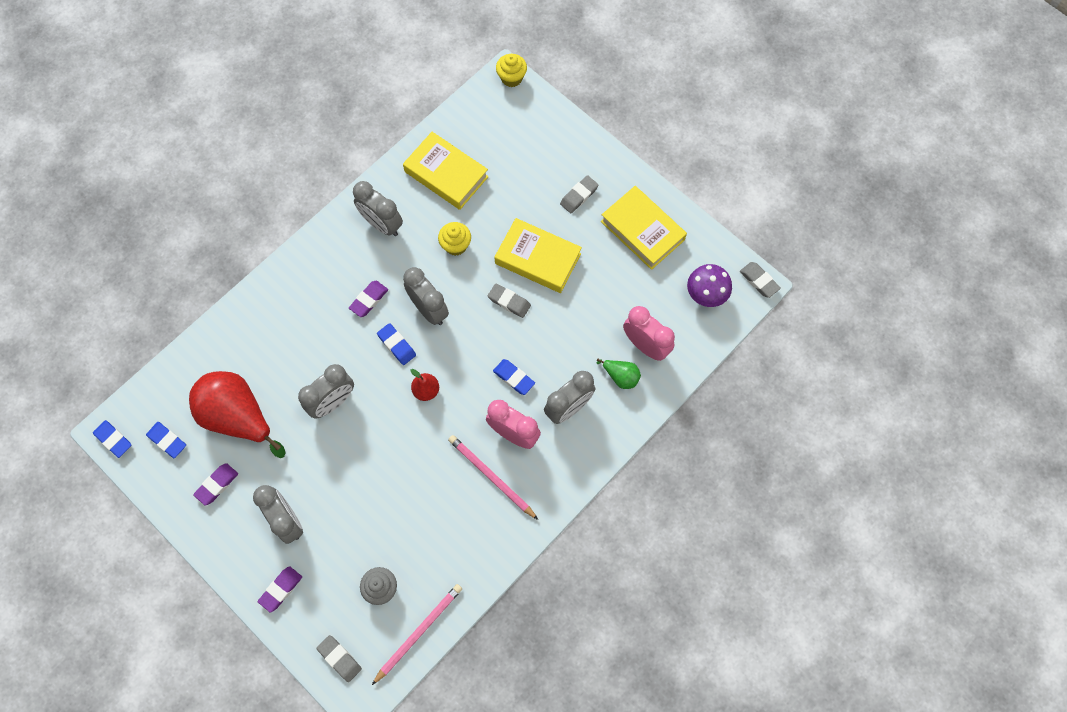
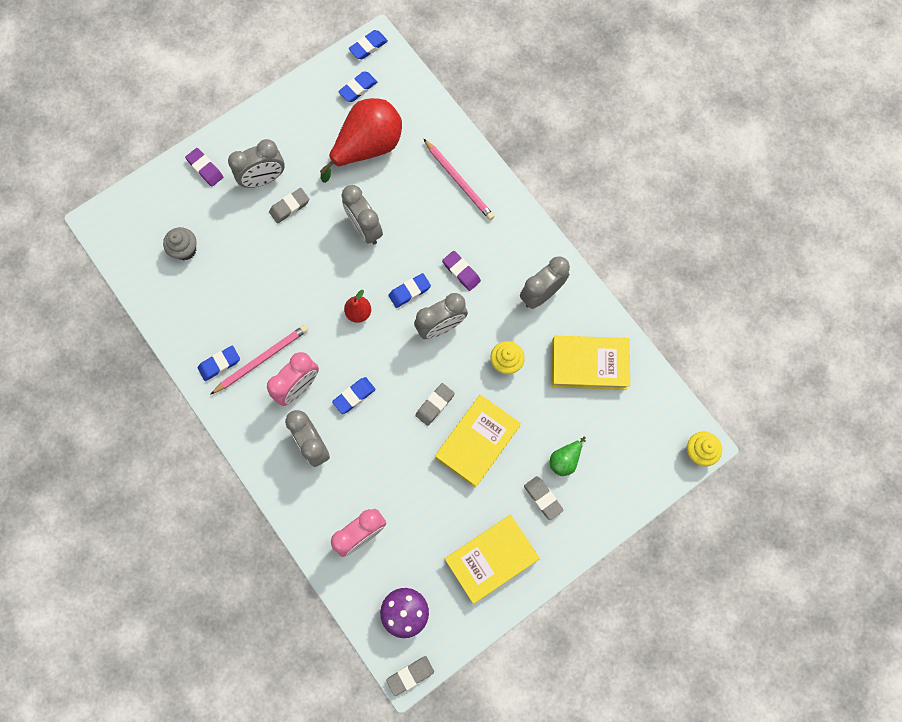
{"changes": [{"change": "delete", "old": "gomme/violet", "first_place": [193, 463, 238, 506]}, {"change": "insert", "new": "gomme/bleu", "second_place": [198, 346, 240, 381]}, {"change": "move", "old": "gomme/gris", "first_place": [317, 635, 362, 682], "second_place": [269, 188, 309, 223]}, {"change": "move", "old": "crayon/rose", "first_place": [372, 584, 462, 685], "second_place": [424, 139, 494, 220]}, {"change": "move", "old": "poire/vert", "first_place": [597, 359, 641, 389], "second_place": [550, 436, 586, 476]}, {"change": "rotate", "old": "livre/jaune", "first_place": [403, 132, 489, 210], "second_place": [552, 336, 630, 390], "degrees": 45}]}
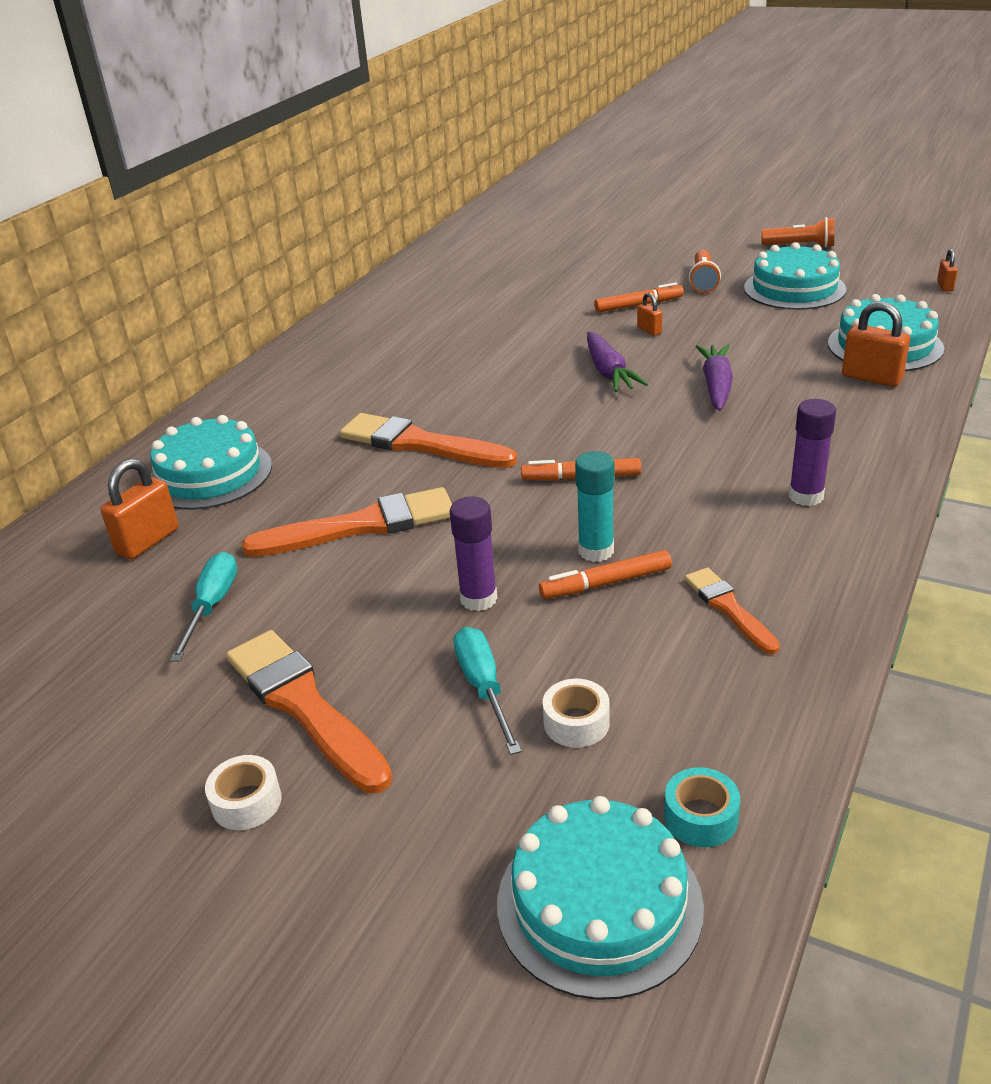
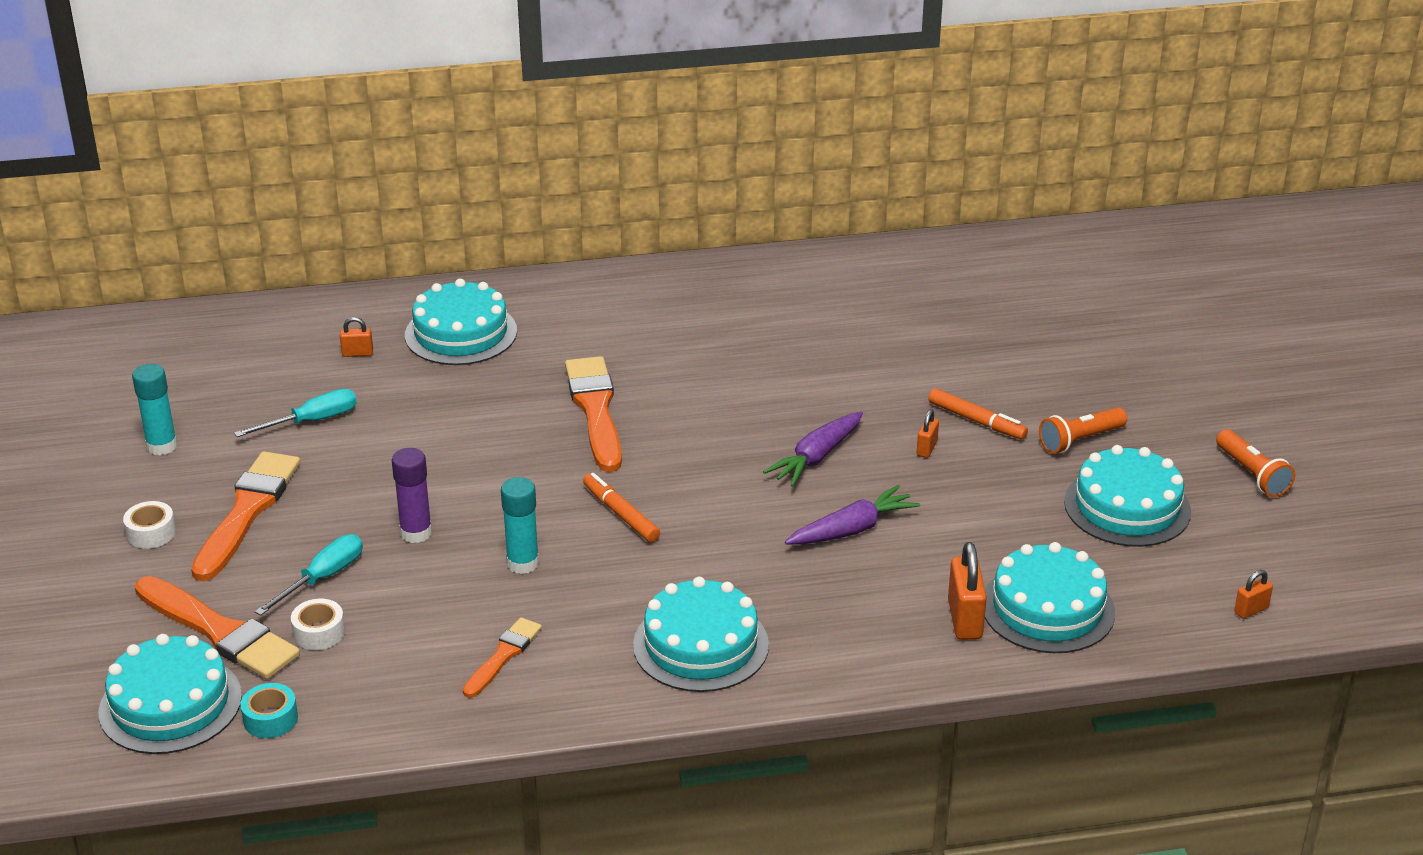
{"changes": [{"change": "delete", "old": "feutre/orange", "first_place": [539, 550, 672, 599]}, {"change": "insert", "new": "bâton de colle/turquoise", "second_place": [132, 364, 177, 455]}, {"change": "move", "old": "pinceau/orange", "first_place": [241, 487, 452, 557], "second_place": [135, 576, 300, 679]}, {"change": "replace", "old": "bâton de colle/violet", "new": "gâteau/turquoise", "first_place": [789, 399, 836, 506], "second_place": [633, 577, 769, 692]}, {"change": "resize", "old": "cadenas/orange", "first_place": [101, 459, 179, 559], "second_place": [340, 317, 373, 357], "factor": 0.55}]}
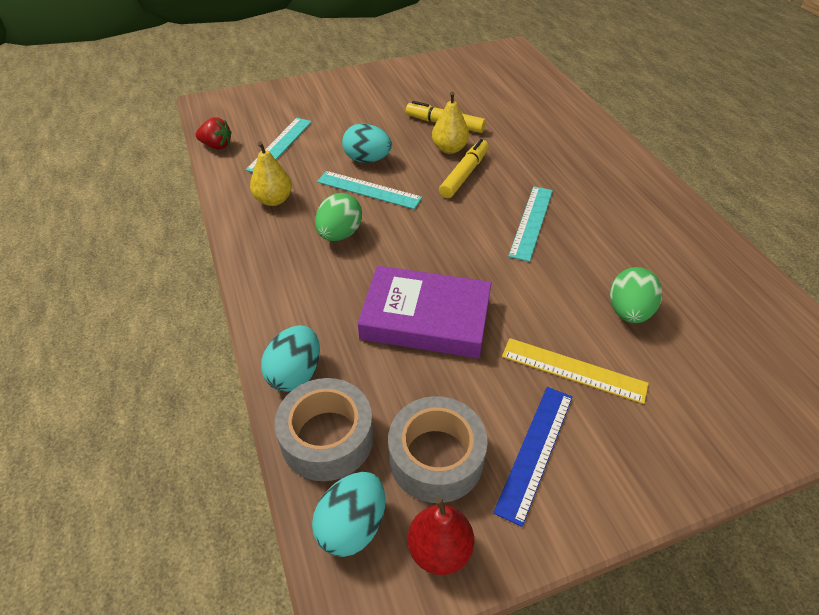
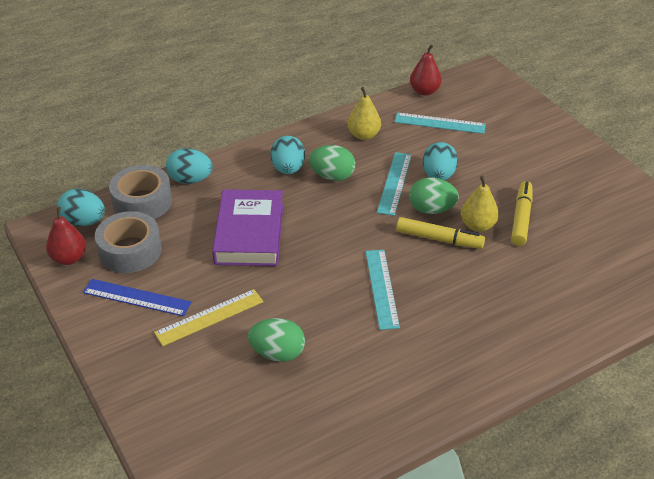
{"changes": [{"change": "insert", "new": "œuf/turquoise", "second_place": [270, 136, 305, 174]}, {"change": "insert", "new": "œuf/vert", "second_place": [409, 177, 459, 214]}, {"change": "replace", "old": "fraise/rouge", "new": "poire/rouge", "first_place": [195, 117, 232, 149], "second_place": [410, 44, 442, 96]}, {"change": "rotate", "old": "règle/jaune", "first_place": [502, 338, 649, 404], "second_place": [154, 289, 264, 346], "degrees": 45}, {"change": "rotate", "old": "règle/turquoise", "first_place": [508, 186, 553, 262], "second_place": [365, 250, 400, 330], "degrees": 75}]}
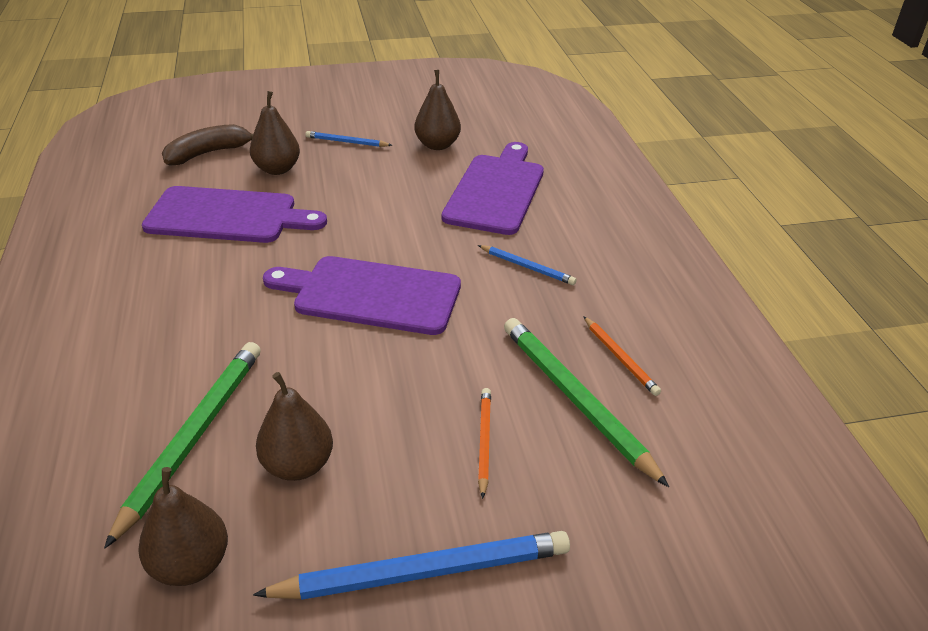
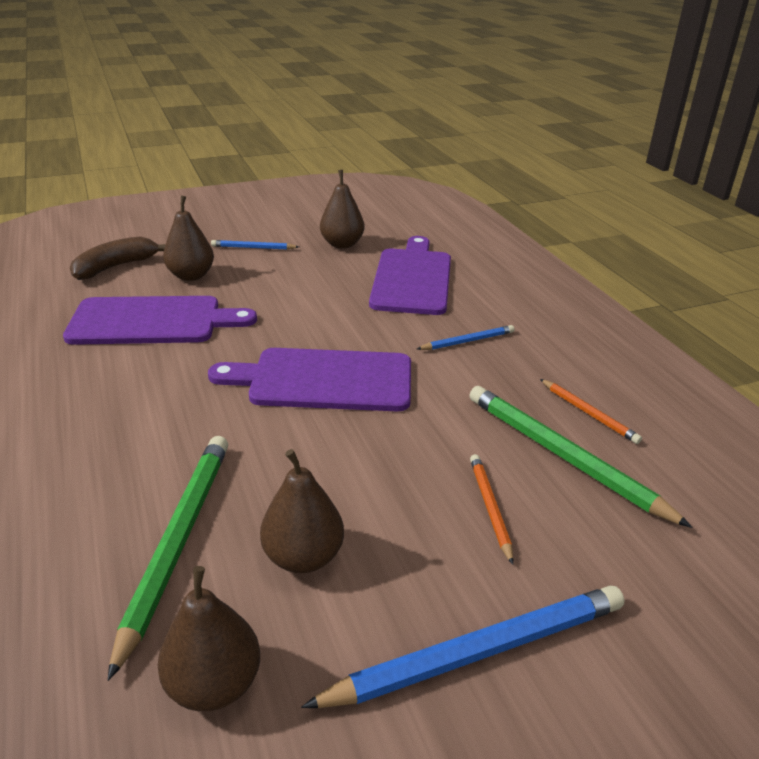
{"changes": [{"change": "rotate", "old": "crayon/bleu", "first_place": [478, 245, 576, 285], "second_place": [417, 325, 514, 350], "degrees": -45}]}
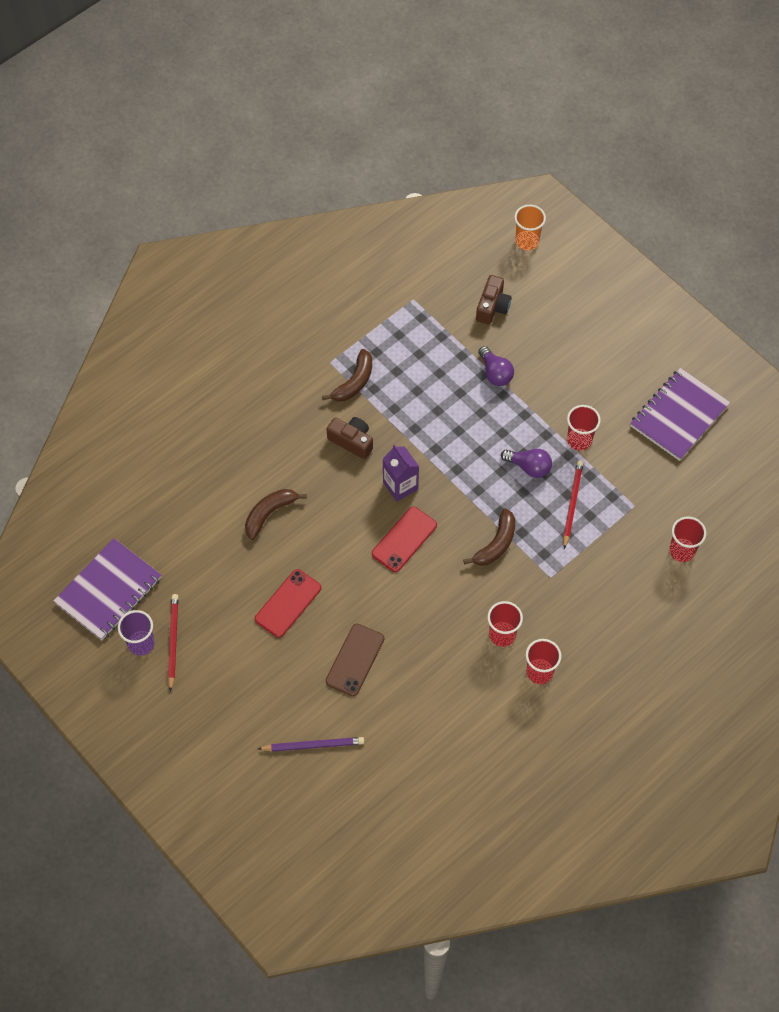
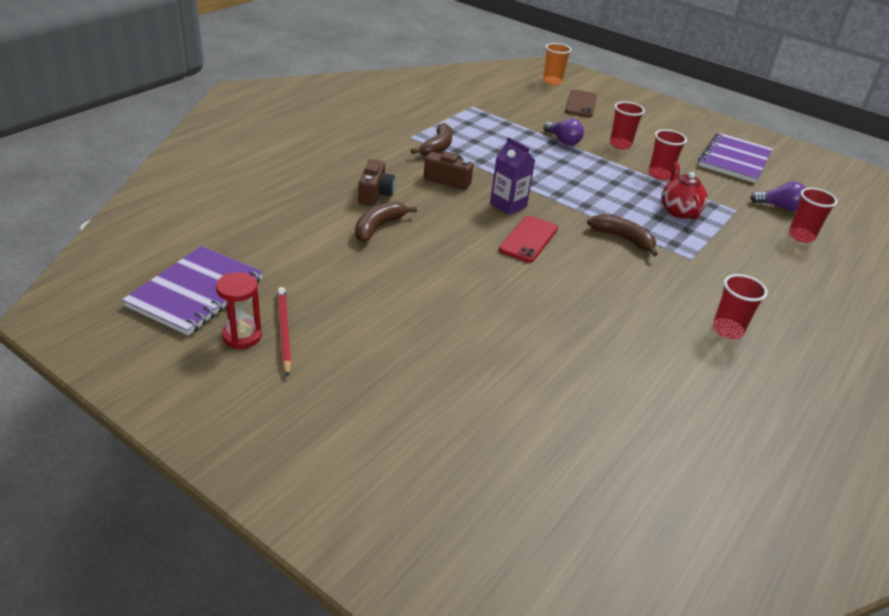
{"changes": [{"change": "delete", "old": "téléphone/rouge", "first_place": [255, 569, 321, 638]}, {"change": "delete", "old": "crayon/violet", "first_place": [258, 737, 364, 752]}, {"change": "move", "old": "téléphone/marron", "first_place": [326, 624, 384, 696], "second_place": [565, 89, 597, 117]}, {"change": "move", "old": "appareil photo/marron", "first_place": [476, 275, 512, 324], "second_place": [358, 159, 395, 206]}, {"change": "move", "old": "gobelet/rouge", "first_place": [487, 601, 523, 647], "second_place": [610, 101, 645, 149]}, {"change": "move", "old": "ampoule/violet", "first_place": [501, 449, 552, 478], "second_place": [750, 182, 806, 211]}, {"change": "replace", "old": "gobelet/violet", "new": "sablier/rouge", "first_place": [118, 610, 155, 656], "second_place": [216, 272, 262, 349]}, {"change": "replace", "old": "crayon/rouge", "new": "théière/rouge", "first_place": [563, 460, 583, 549], "second_place": [662, 162, 708, 220]}, {"change": "rotate", "old": "banane/marron", "first_place": [463, 509, 515, 566], "second_place": [587, 214, 658, 256], "degrees": -75}]}
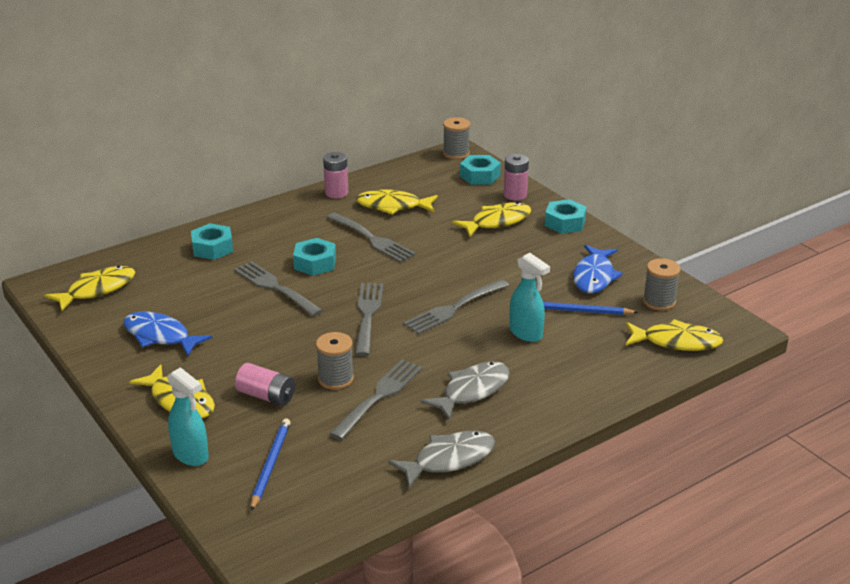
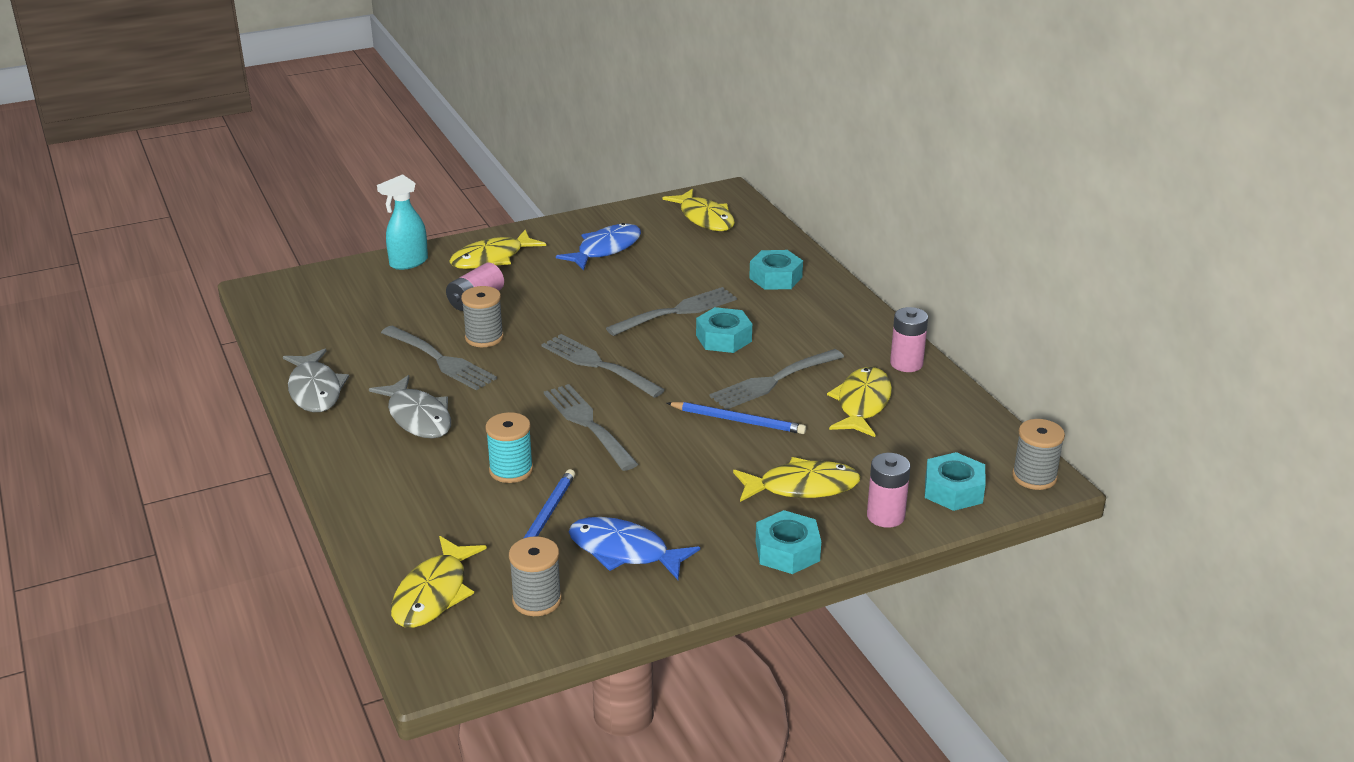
{"changes": [{"change": "move", "old": "crayon/bleu", "first_place": [251, 418, 291, 511], "second_place": [667, 402, 806, 434]}, {"change": "replace", "old": "vaporisateur/turquoise", "new": "bobine/turquoise", "first_place": [509, 253, 550, 342], "second_place": [485, 412, 533, 483]}, {"change": "rotate", "old": "fourchette/gris", "first_place": [355, 283, 383, 356], "second_place": [541, 334, 665, 398], "degrees": -150}, {"change": "rotate", "old": "poisson/jaune", "first_place": [452, 202, 531, 237], "second_place": [733, 457, 860, 502], "degrees": -75}]}
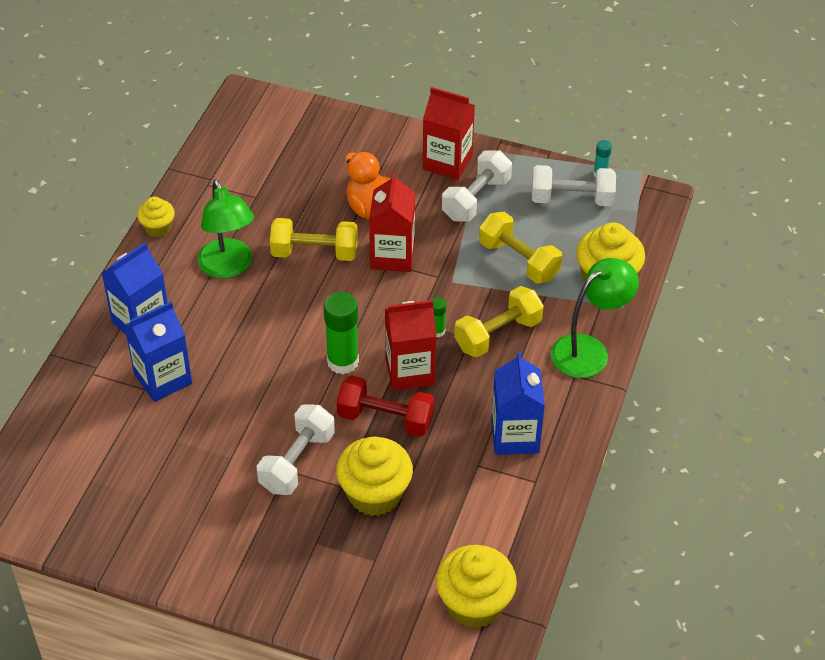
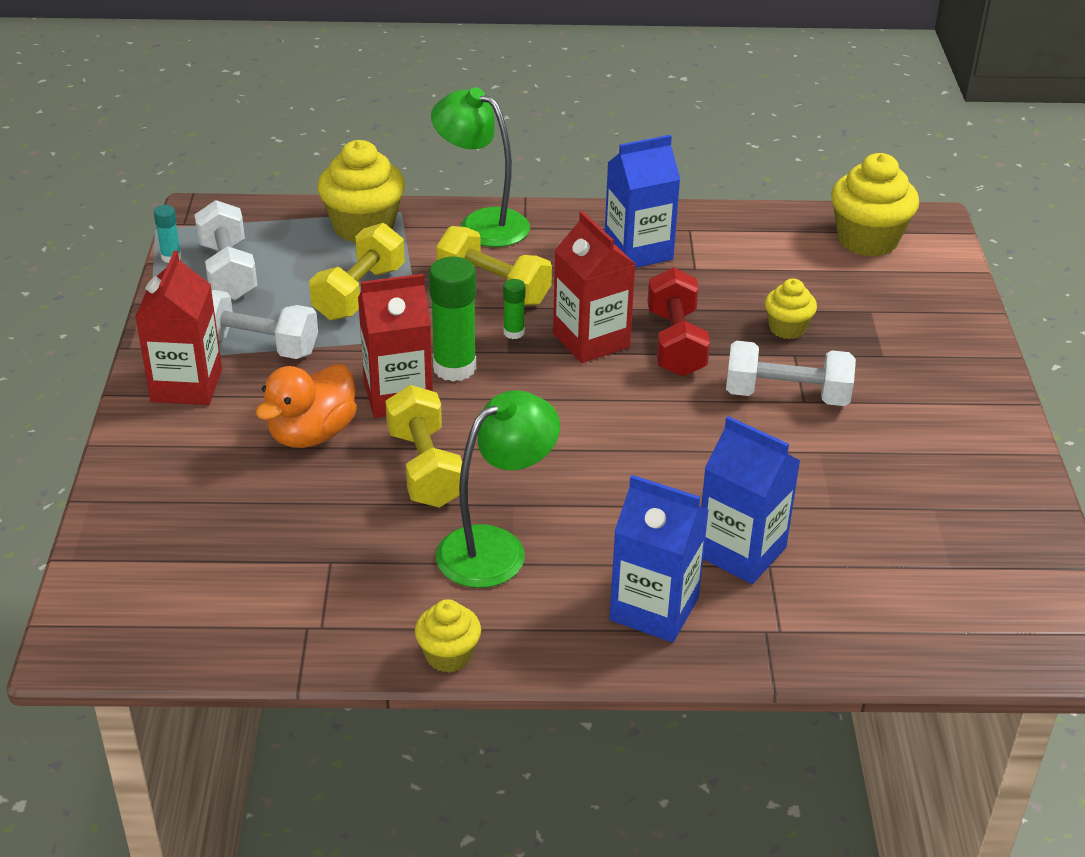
{"changes": [{"change": "move", "old": "bâton de colle/vert", "first_place": [323, 292, 359, 374], "second_place": [429, 257, 476, 381]}, {"change": "resize", "old": "muffin/jaune", "first_place": [336, 437, 413, 516], "second_place": [765, 278, 817, 339], "factor": 0.56}]}
